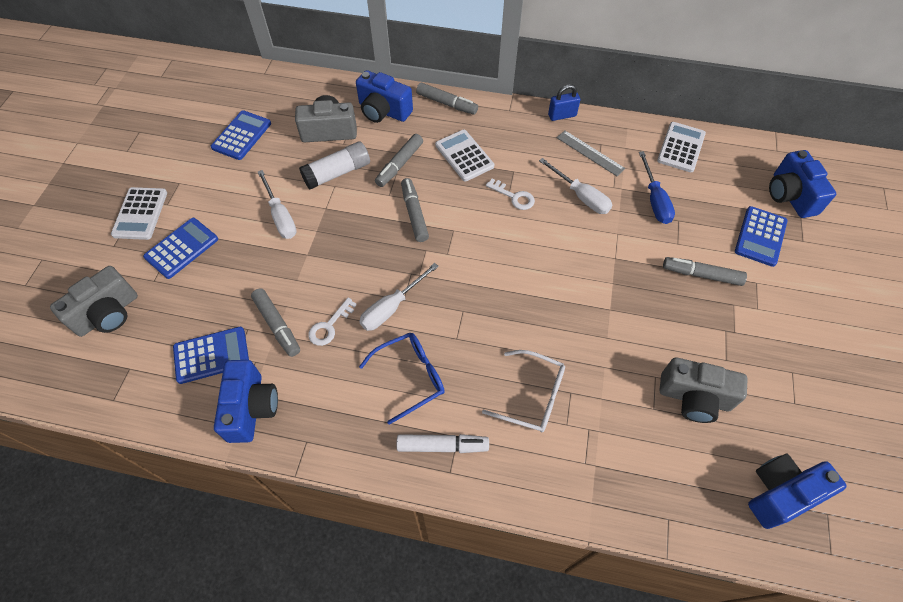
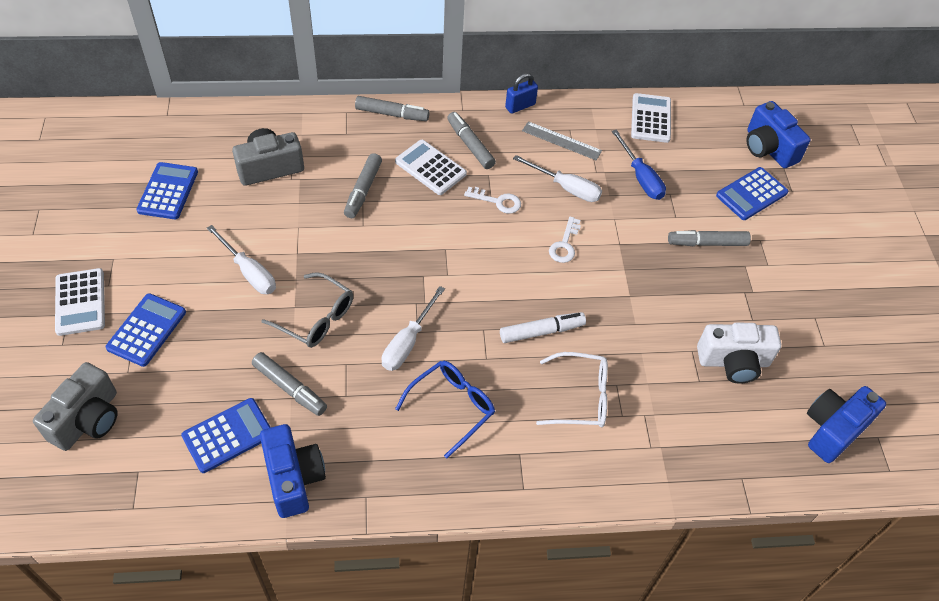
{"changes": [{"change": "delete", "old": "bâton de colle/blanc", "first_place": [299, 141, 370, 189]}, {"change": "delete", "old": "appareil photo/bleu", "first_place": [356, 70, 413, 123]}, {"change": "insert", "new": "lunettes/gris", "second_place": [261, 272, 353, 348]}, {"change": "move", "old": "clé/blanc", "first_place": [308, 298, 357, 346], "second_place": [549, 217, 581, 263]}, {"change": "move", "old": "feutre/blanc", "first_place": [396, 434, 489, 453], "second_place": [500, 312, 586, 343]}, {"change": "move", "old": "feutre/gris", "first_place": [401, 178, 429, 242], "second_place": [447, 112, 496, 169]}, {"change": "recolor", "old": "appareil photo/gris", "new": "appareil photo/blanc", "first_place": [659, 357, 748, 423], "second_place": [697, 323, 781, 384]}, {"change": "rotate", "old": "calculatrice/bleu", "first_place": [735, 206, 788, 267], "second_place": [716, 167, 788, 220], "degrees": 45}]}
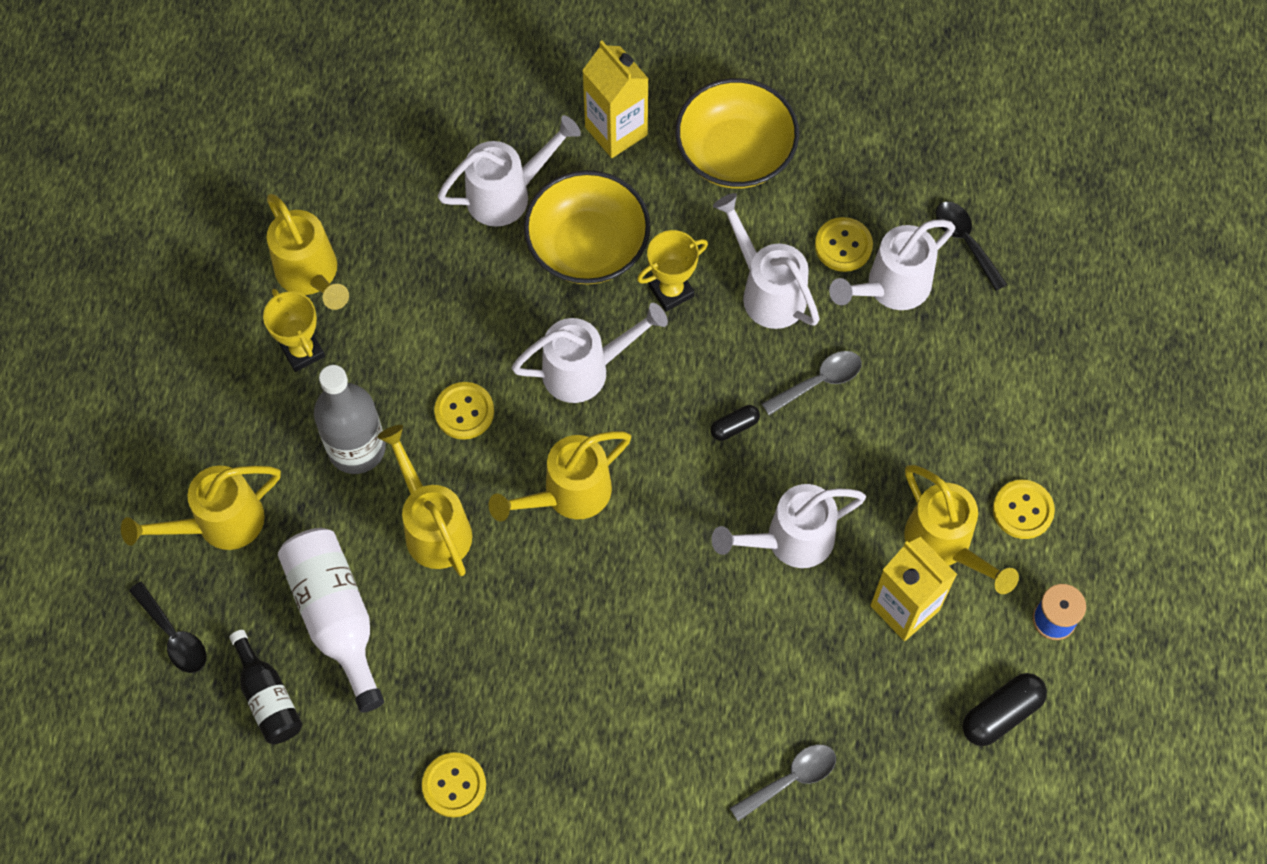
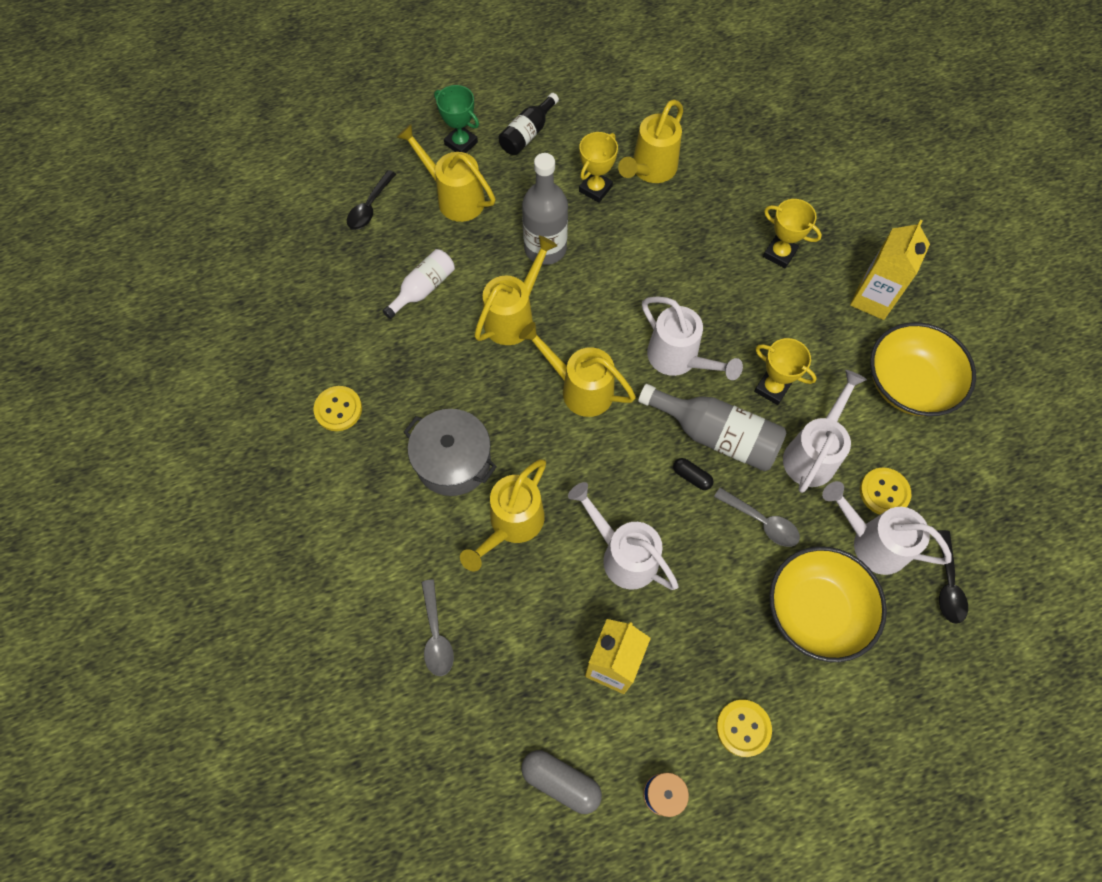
{"changes": [{"change": "delete", "old": "bouton/jaune", "first_place": [434, 382, 494, 440]}, {"change": "insert", "new": "marmite/gris", "second_place": [404, 409, 497, 496]}, {"change": "insert", "new": "trophée/vert", "second_place": [434, 85, 479, 153]}, {"change": "insert", "new": "bouteille/gris", "second_place": [638, 384, 787, 471]}, {"change": "move", "old": "bouteille/noir", "first_place": [229, 630, 302, 744], "second_place": [499, 93, 559, 155]}, {"change": "move", "old": "bol/jaune", "first_place": [524, 170, 650, 285], "second_place": [769, 546, 887, 662]}, {"change": "move", "old": "arrosoir/jaune", "first_place": [904, 465, 1019, 594], "second_place": [460, 459, 546, 571]}, {"change": "replace", "old": "arrosoir/blanc", "new": "trophée/jaune", "first_place": [438, 115, 581, 227], "second_place": [763, 199, 822, 268]}, {"change": "recolor", "old": "gélule/noir", "new": "gélule/gris", "first_place": [962, 673, 1047, 746], "second_place": [521, 750, 602, 814]}, {"change": "rotate", "old": "cuillère/gris", "first_place": [730, 744, 836, 821], "second_place": [421, 579, 454, 676], "degrees": 45}, {"change": "rotate", "old": "cuillère/noir", "first_place": [936, 202, 1007, 291], "second_place": [937, 530, 968, 624], "degrees": 150}, {"change": "resize", "old": "bouteille/blanc", "first_place": [278, 528, 384, 713], "second_place": [382, 249, 455, 319], "factor": 0.63}]}
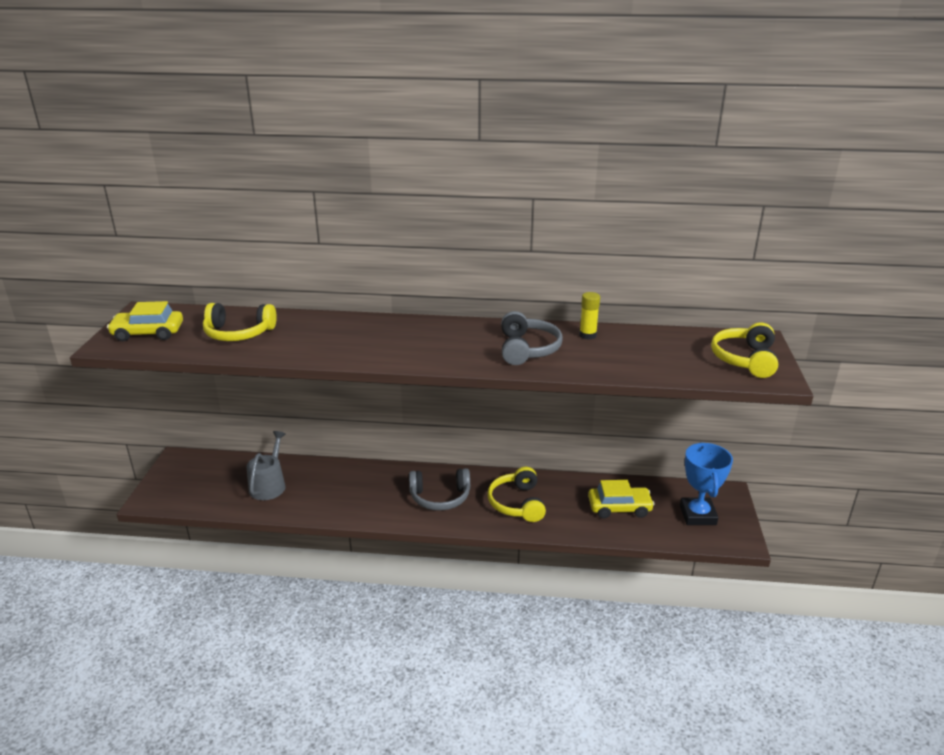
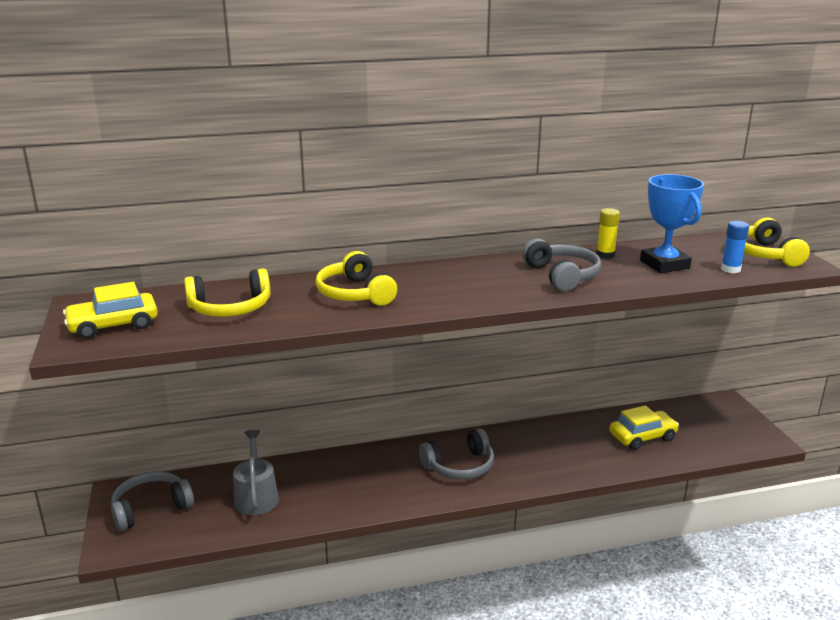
{"changes": [{"change": "insert", "new": "casque audio/gris", "second_place": [111, 471, 194, 531]}, {"change": "insert", "new": "bâton de colle/bleu", "second_place": [721, 221, 749, 273]}, {"change": "move", "old": "casque audio/jaune", "first_place": [488, 467, 546, 522], "second_place": [316, 251, 397, 306]}, {"change": "move", "old": "trophée/bleu", "first_place": [680, 443, 733, 525], "second_place": [640, 174, 704, 273]}]}
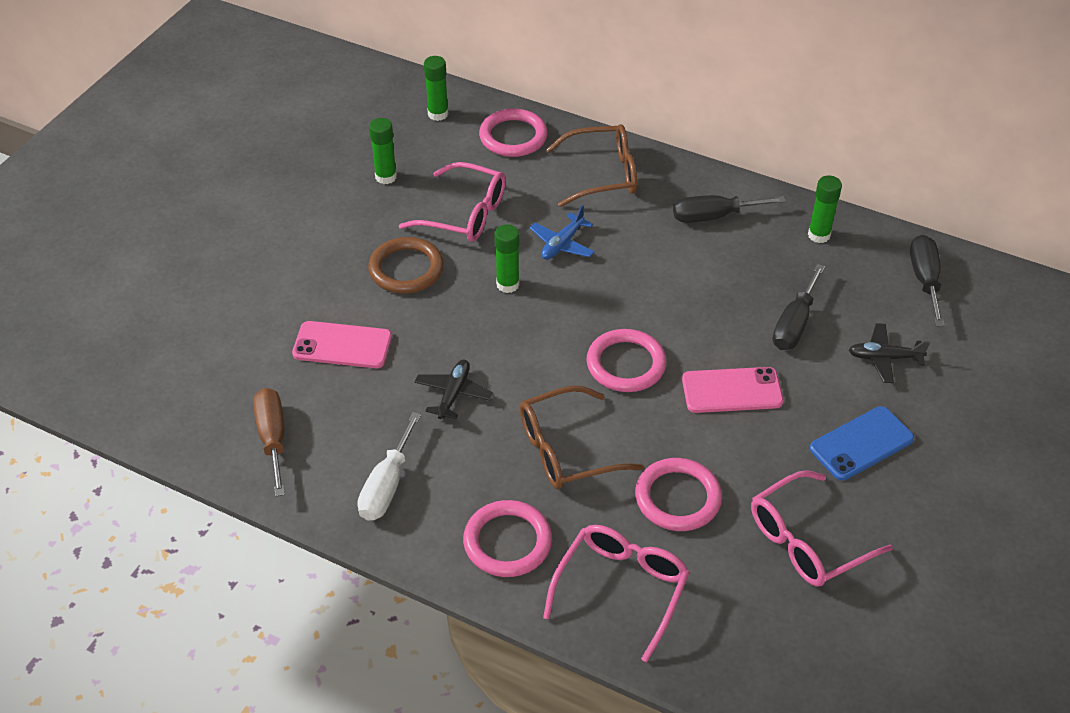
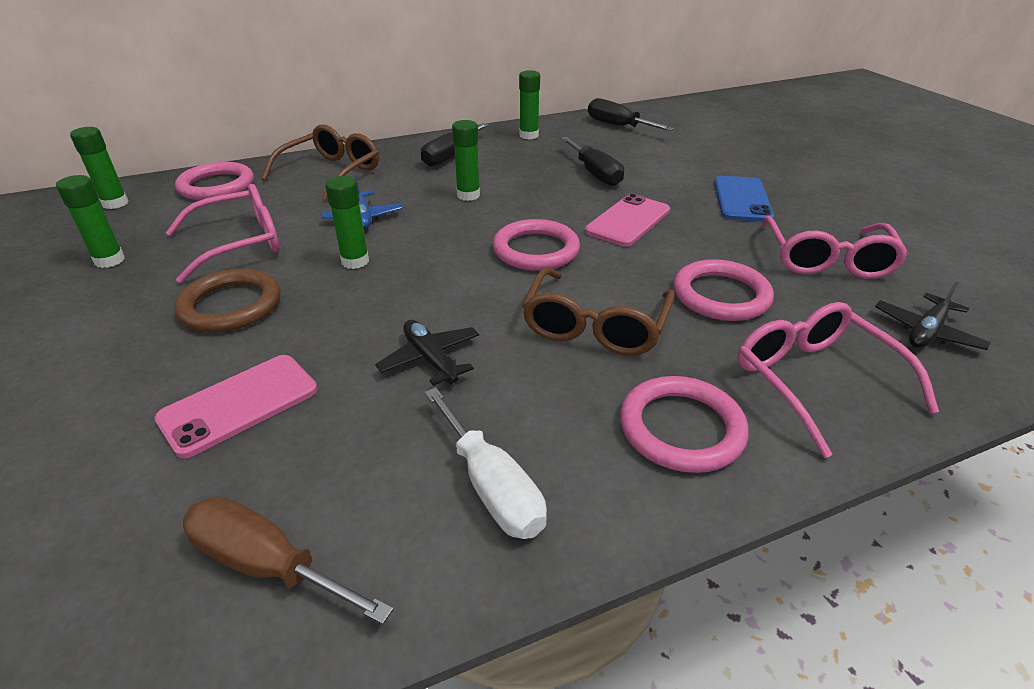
{"changes": [{"change": "insert", "new": "bâton de colle/vert", "second_place": [452, 120, 480, 201]}, {"change": "move", "old": "avion/noir", "first_place": [849, 323, 930, 383], "second_place": [875, 281, 991, 350]}]}
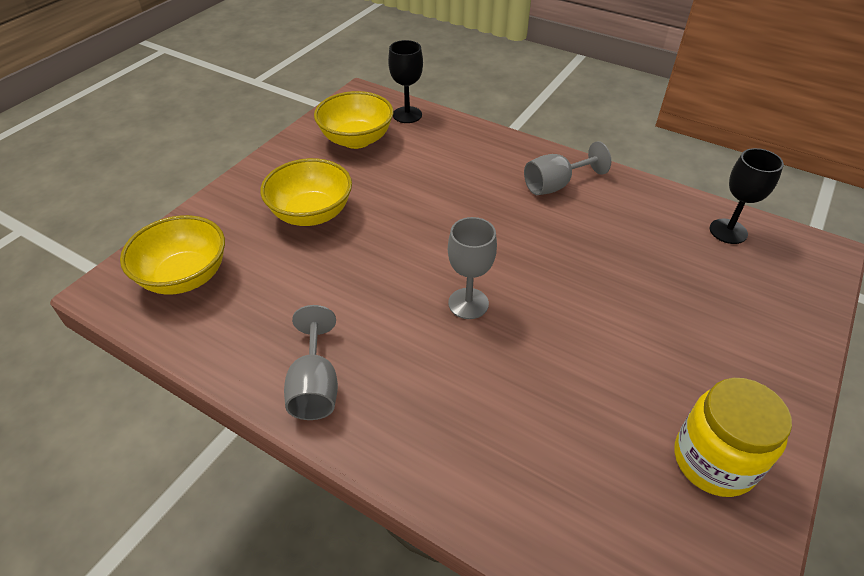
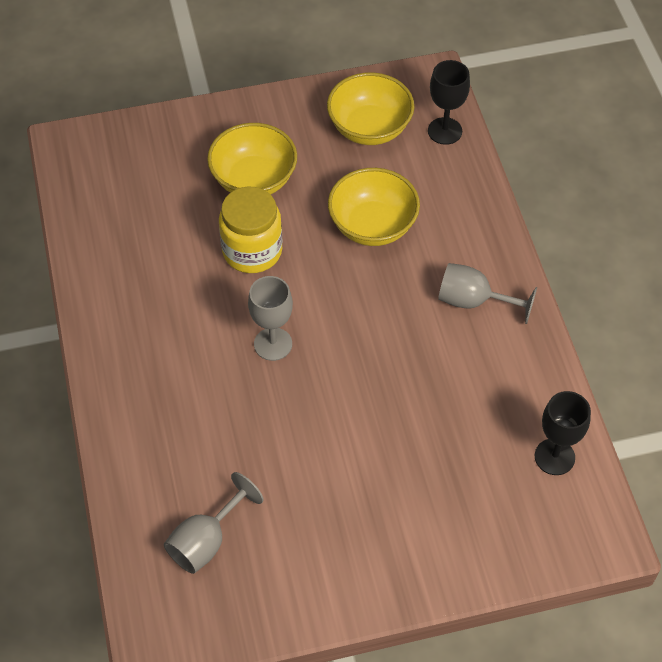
{"changes": [{"change": "move", "old": "bol/jaune", "first_place": [120, 215, 225, 295], "second_place": [328, 168, 420, 246]}, {"change": "move", "old": "verre à pied/gris", "first_place": [284, 305, 338, 420], "second_place": [164, 472, 264, 574]}, {"change": "move", "old": "bocal/jaune", "first_place": [675, 378, 792, 497], "second_place": [219, 187, 283, 273]}]}
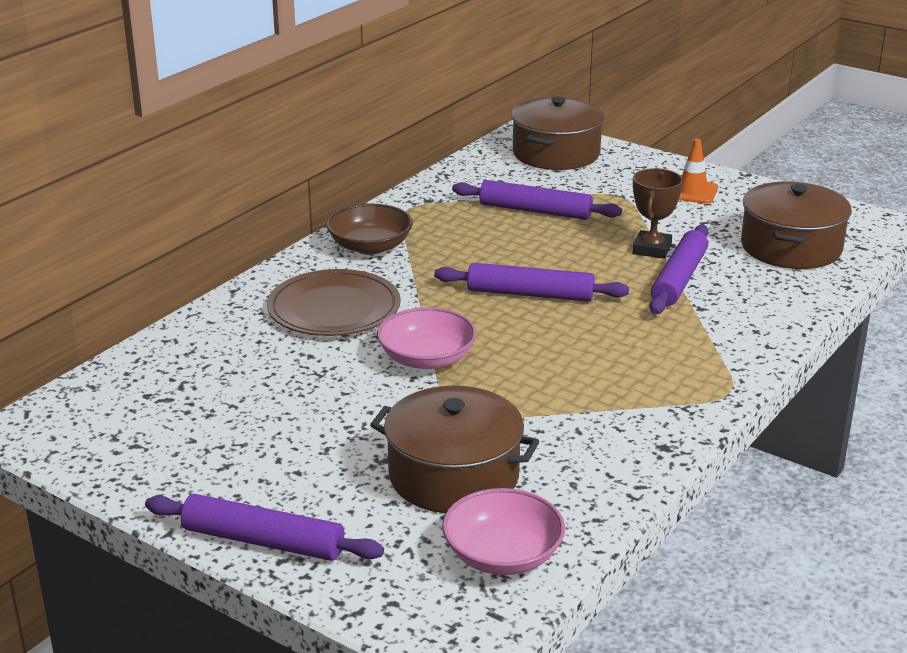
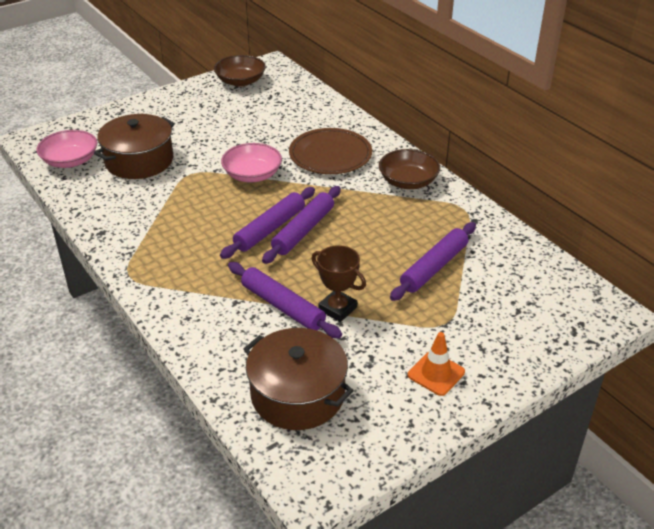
{"changes": [{"change": "delete", "old": "marmite/marron", "first_place": [511, 97, 605, 170]}, {"change": "insert", "new": "bol/marron", "second_place": [214, 55, 266, 87]}, {"change": "move", "old": "rouleau à pâtisserie/violet", "first_place": [145, 494, 384, 561], "second_place": [220, 187, 315, 259]}]}
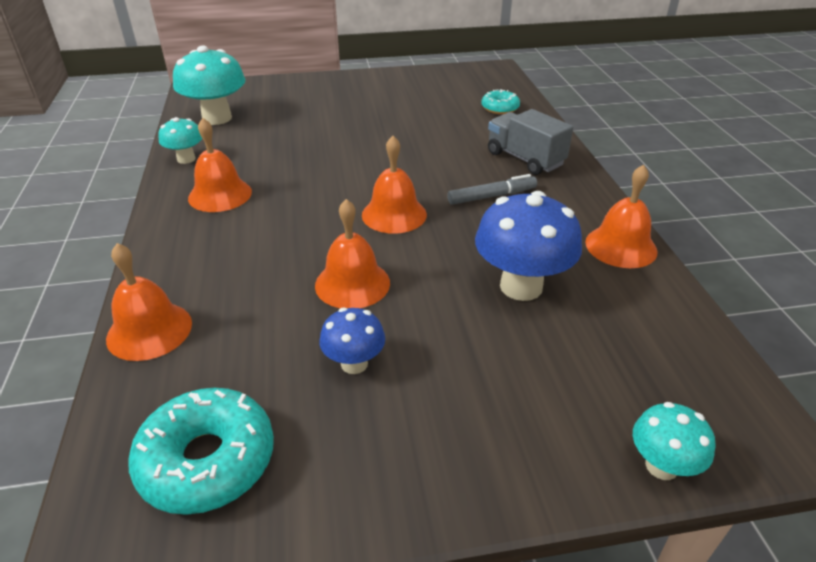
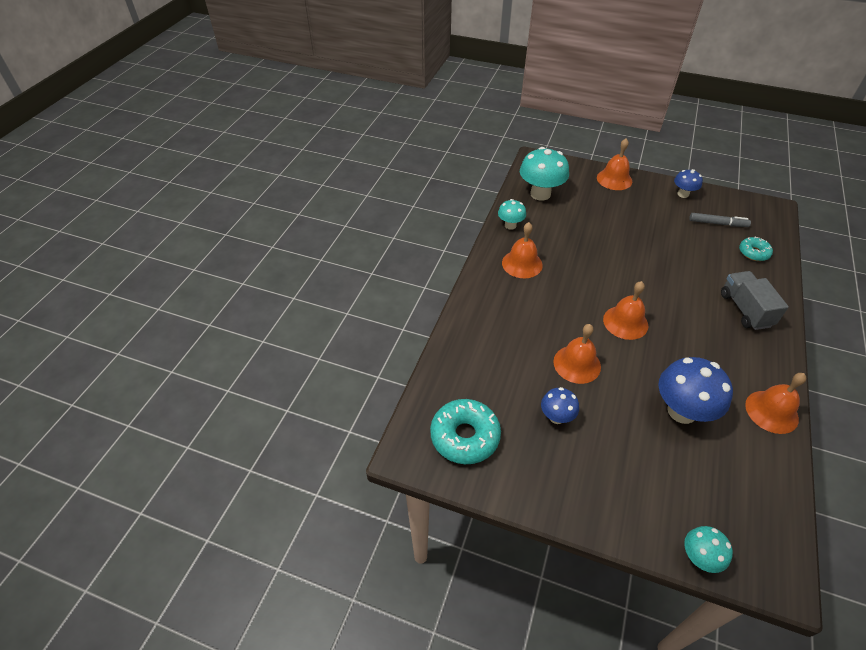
{"changes": [{"change": "insert", "new": "champignon/bleu", "second_place": [674, 169, 703, 198]}, {"change": "move", "old": "cloche/orange", "first_place": [106, 243, 192, 361], "second_place": [597, 138, 632, 190]}, {"change": "move", "old": "feutre/gris", "first_place": [447, 174, 537, 205], "second_place": [689, 213, 751, 227]}]}
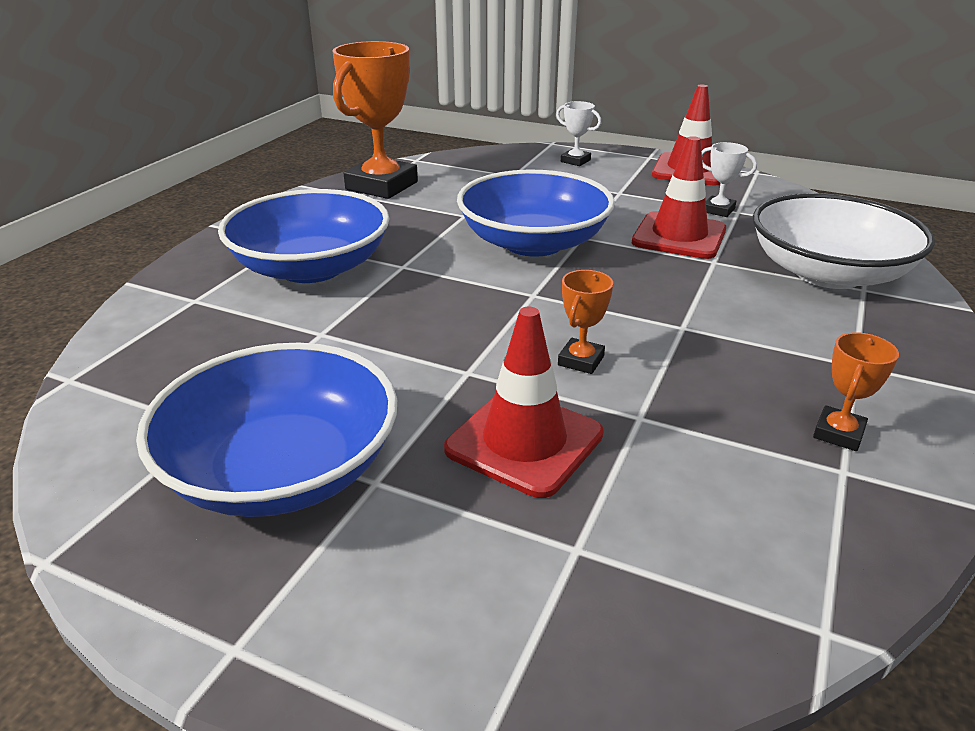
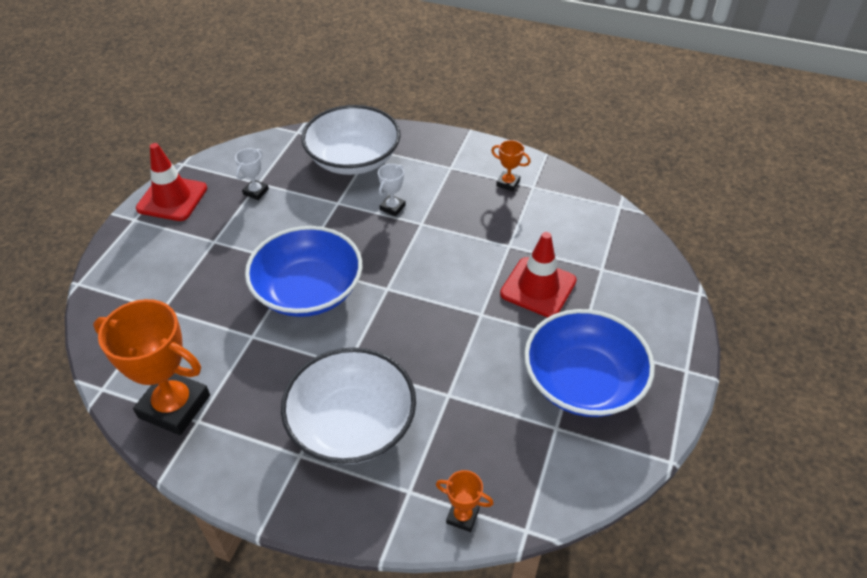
{"changes": [{"change": "delete", "old": "cône de chantier/rouge", "first_place": [632, 136, 726, 259]}, {"change": "move", "old": "trophée/blanc", "first_place": [556, 101, 601, 166], "second_place": [378, 164, 406, 216]}, {"change": "move", "old": "trophée/orange", "first_place": [558, 270, 613, 374], "second_place": [436, 470, 494, 532]}, {"change": "recolor", "old": "bol/bleu", "new": "bol/blanc", "first_place": [218, 189, 390, 283], "second_place": [281, 348, 416, 464]}]}
